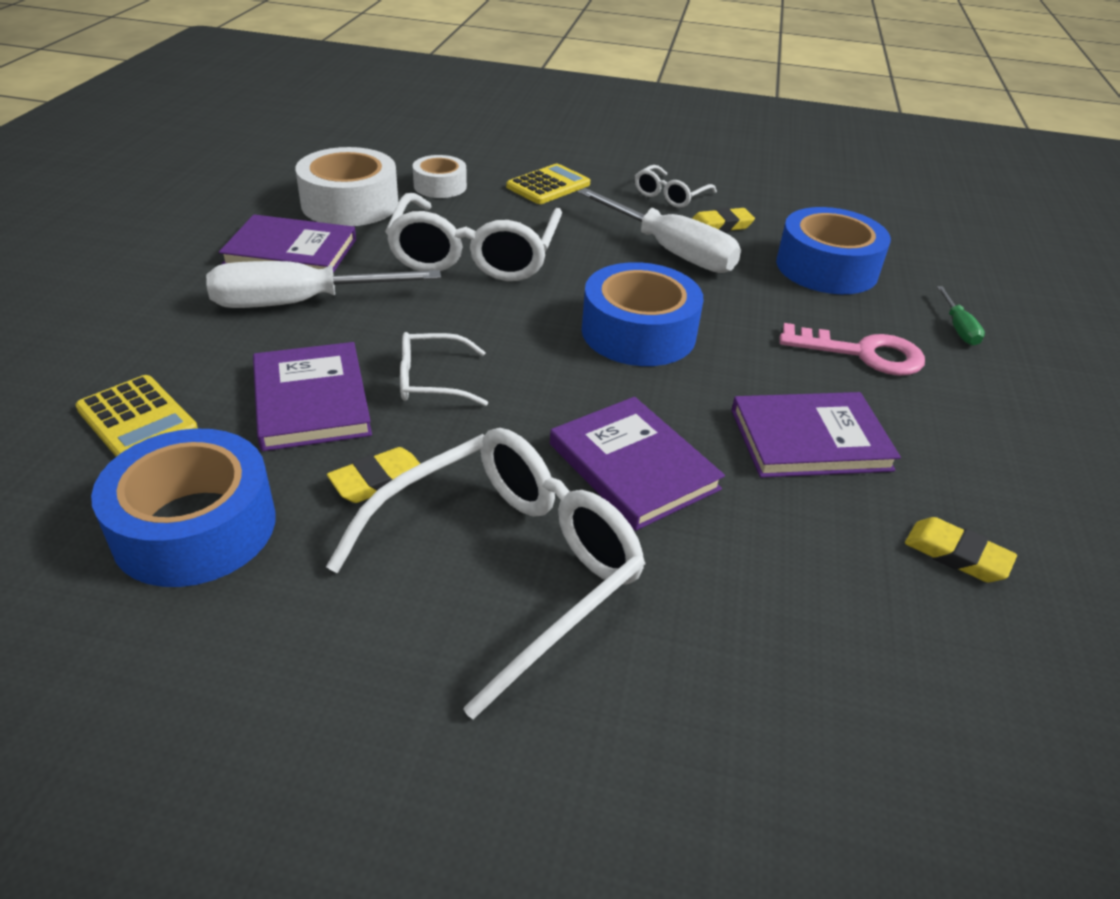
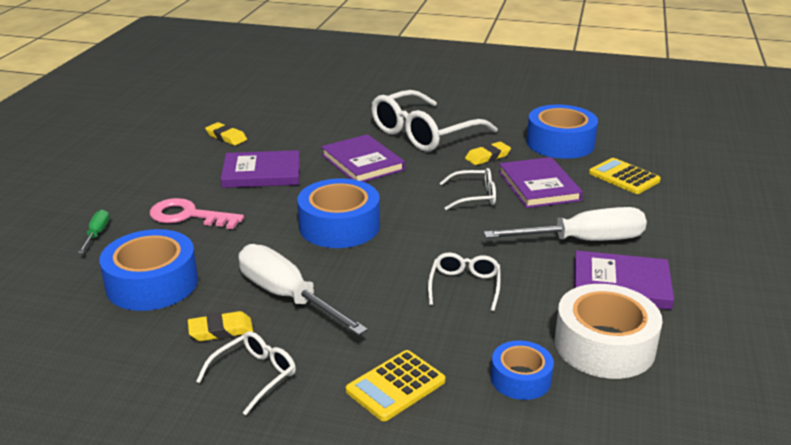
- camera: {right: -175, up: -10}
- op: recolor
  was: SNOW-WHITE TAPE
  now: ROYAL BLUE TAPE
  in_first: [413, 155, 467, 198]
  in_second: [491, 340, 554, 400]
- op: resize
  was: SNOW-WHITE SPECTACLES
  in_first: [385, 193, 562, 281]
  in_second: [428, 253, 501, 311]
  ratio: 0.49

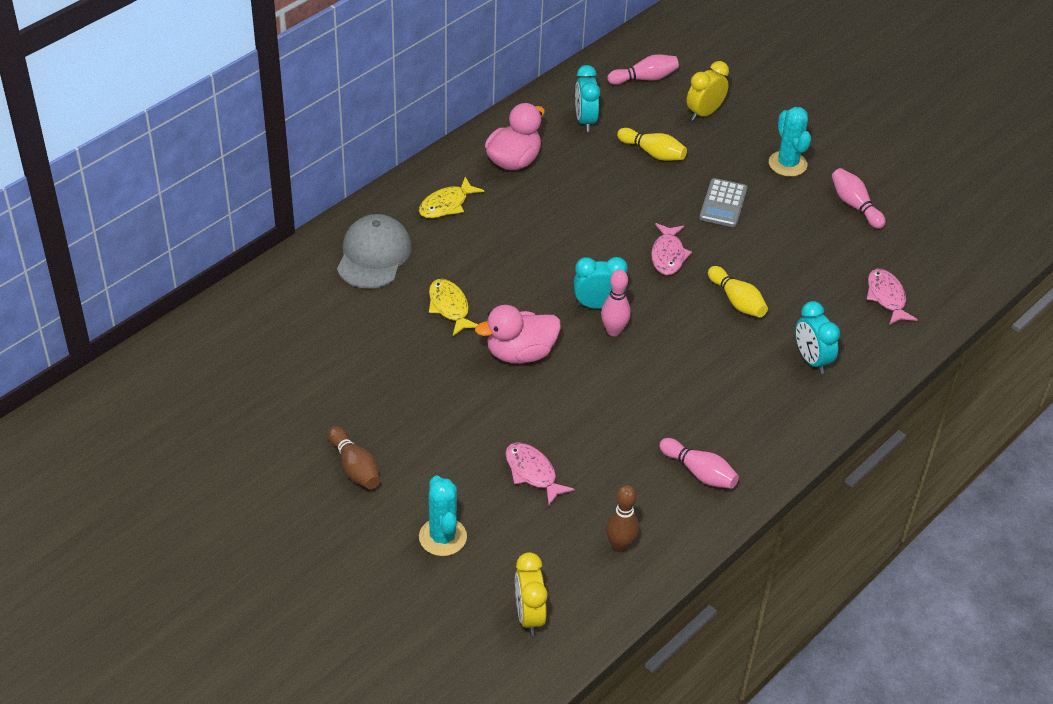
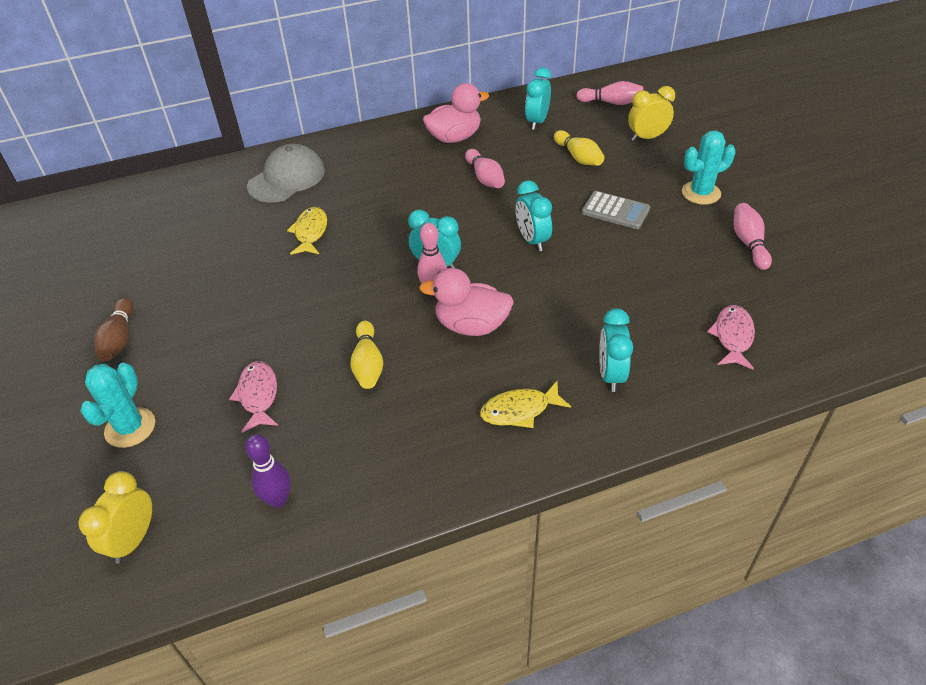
- camera: {right: 30, up: 0}
- op: move
  was: BRIGHT YELLOW FISH
  in_first: [419, 177, 484, 218]
  in_second: [480, 381, 571, 428]
- op: move
  was: ROSY TOY DUCK
  in_first: [475, 305, 561, 364]
  in_second: [419, 268, 514, 336]
- op: move
  was: ROSY BOWLING PIN
  in_first: [659, 438, 739, 489]
  in_second: [465, 149, 505, 188]
- op: move
  was: BRIGHT YELLOW BOWLING PIN
  in_first: [708, 266, 768, 317]
  in_second: [350, 321, 383, 389]
- op: replace
  was: ROSY FISH
  now: TEAL CLOCK
  in_first: [651, 223, 692, 275]
  in_second: [516, 180, 552, 251]
- op: recolor
  was: DARK BROWN BOWLING PIN
  now: VIOLET BOWLING PIN
  in_first: [606, 485, 639, 552]
  in_second: [245, 434, 291, 508]
- op: rotate
  was: GRAY ADDING MACHINE
  in_first: [699, 178, 748, 227]
  in_second: [582, 191, 650, 229]
  clockwise: -105
- op: rotate
  was: TEAL PRICKLY PLANT
  in_first: [769, 107, 811, 177]
  in_second: [682, 131, 736, 205]
  clockwise: 60

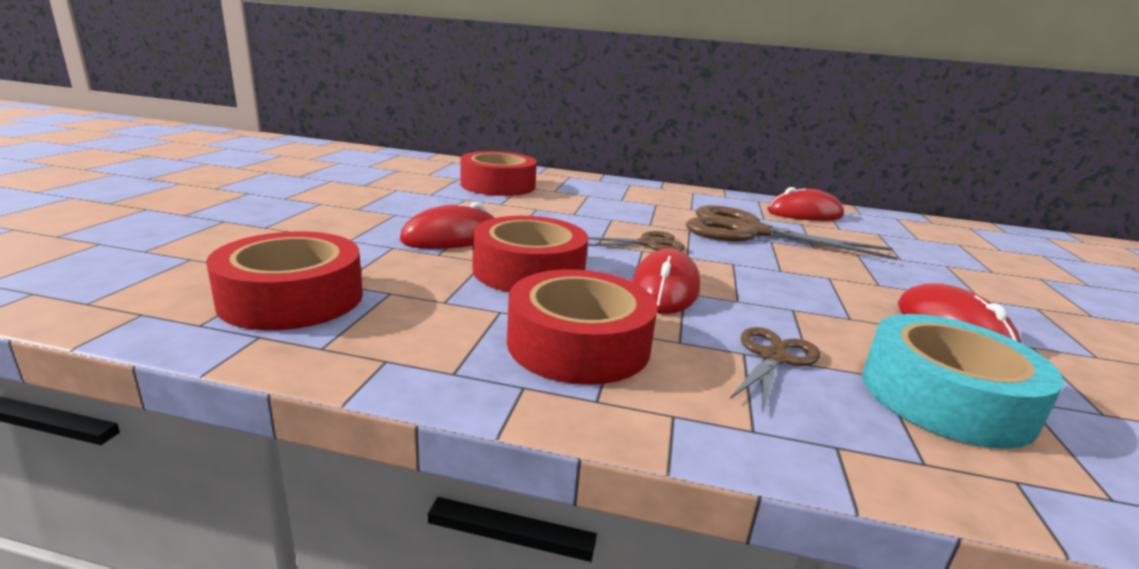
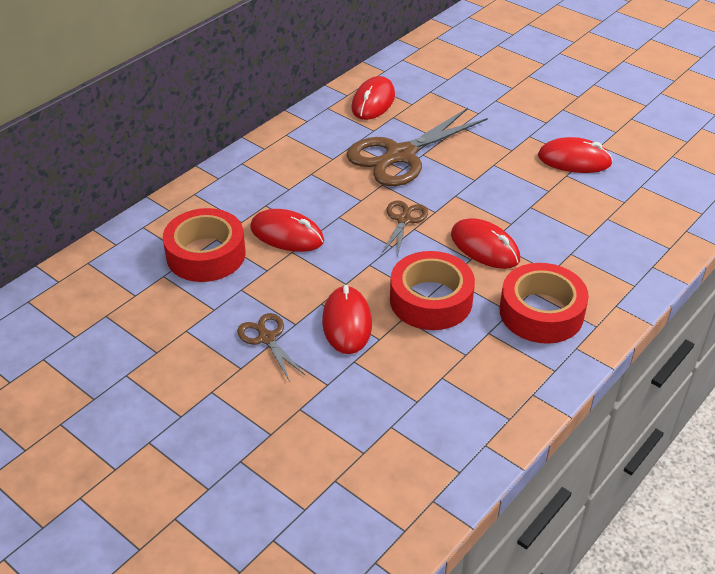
- camera: {right: -60, up: 20}
- op: delete
  was: RED TAPE
  in_first: [206, 231, 363, 330]
- op: delete
  was: TEAL TAPE
  in_first: [862, 314, 1064, 449]
- op: insert
  now: RED MOUSE
  in_second: [250, 209, 324, 252]
- op: move
  was: DARK BROWN SCISSORS
  in_first: [730, 327, 821, 412]
  in_second: [237, 313, 306, 382]

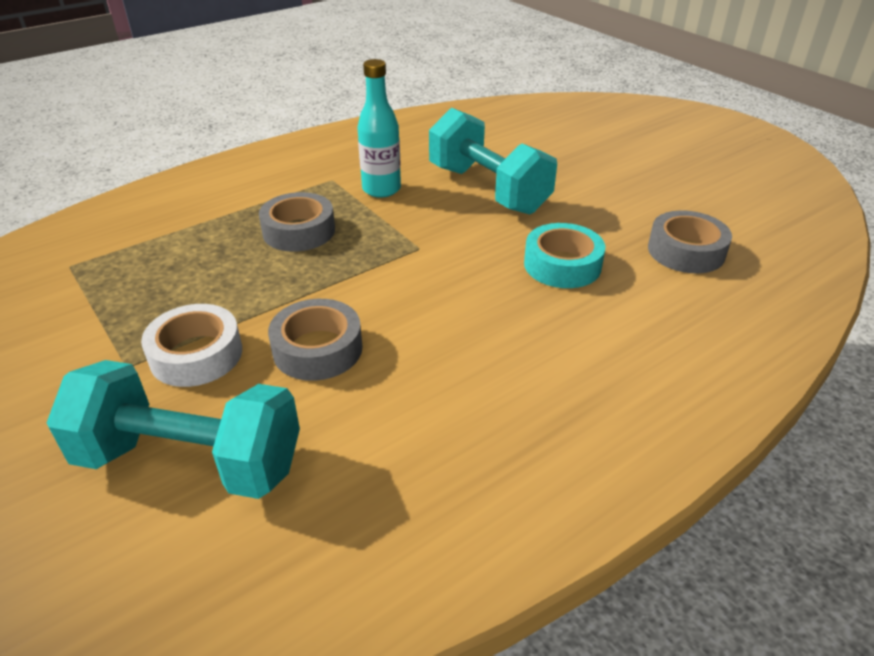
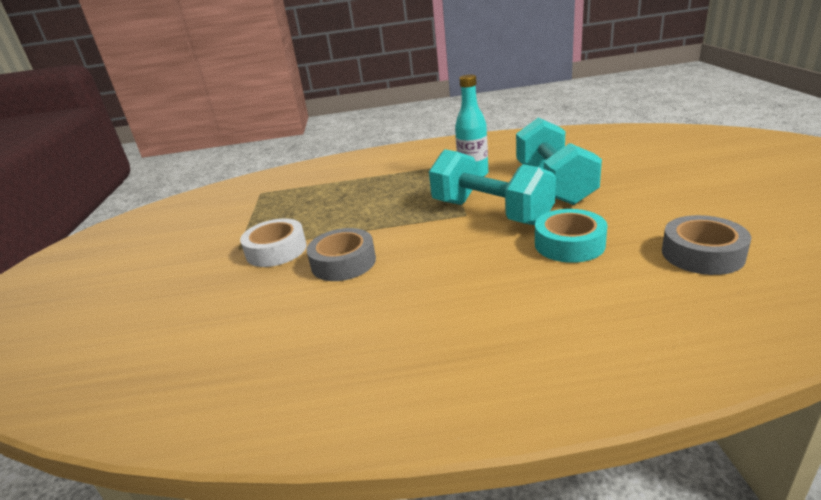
- camera: {right: 35, up: -10}
- op: delete
  was: GRAY TAPE
  in_first: [259, 192, 335, 252]
- op: move
  was: TEAL DUMBBELL
  in_first: [47, 360, 300, 499]
  in_second: [429, 149, 556, 225]

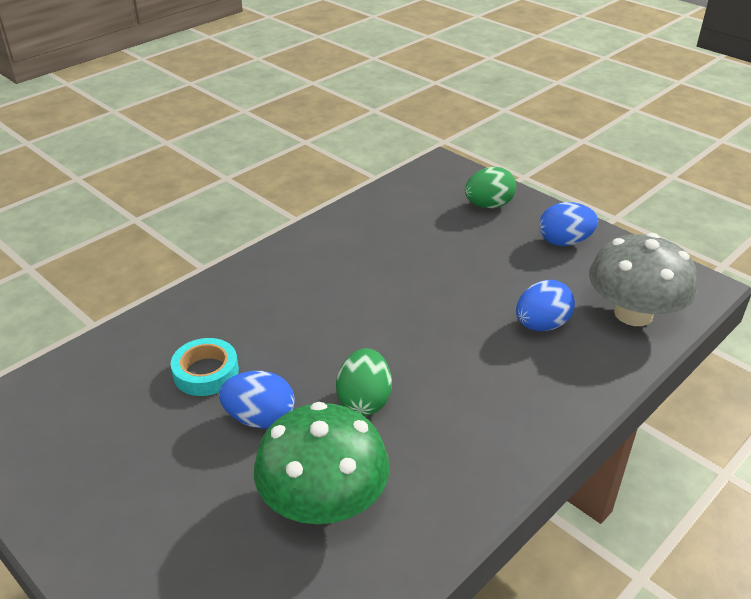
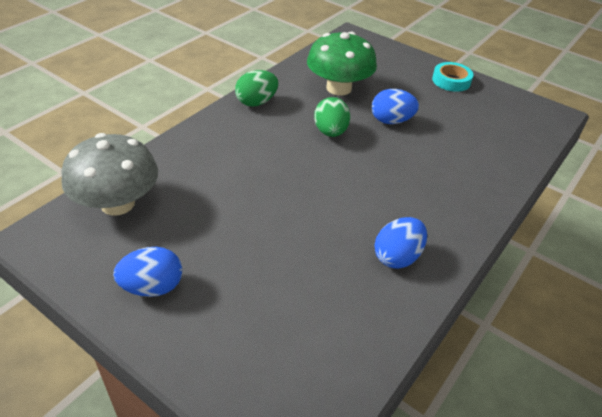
- camera: {right: 170, up: 5}
- op: move
  was: TEAL TAPE
  in_first: [170, 338, 239, 396]
  in_second: [432, 62, 473, 92]
- op: move
  was: GREEN TOY EGG
  in_first: [465, 167, 516, 208]
  in_second: [235, 70, 278, 107]
- op: move
  was: ROYAL BLUE TOY EGG
  in_first: [516, 280, 575, 331]
  in_second: [375, 217, 427, 269]

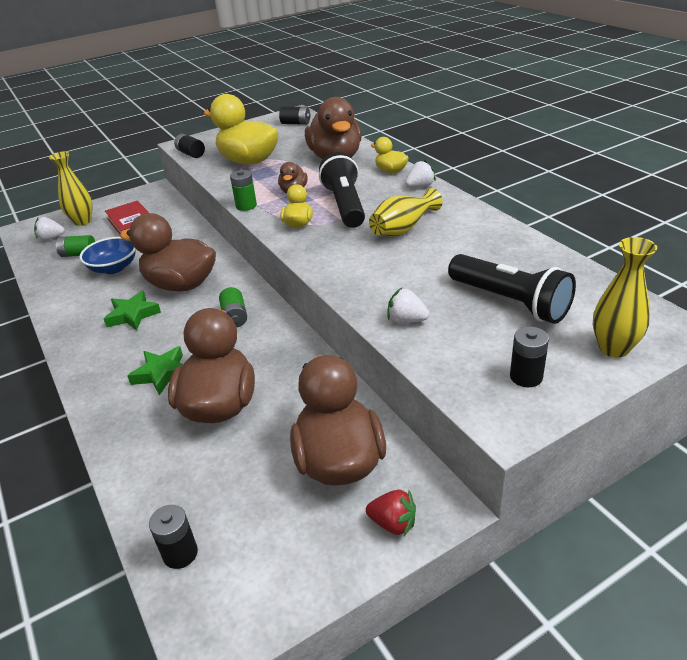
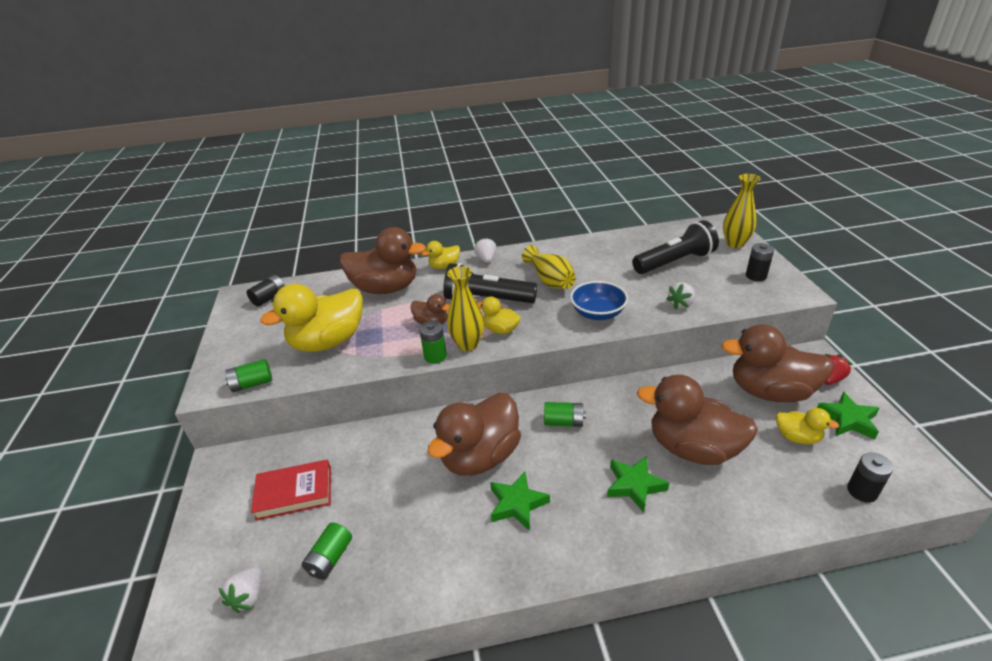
- camera: {right: -70, up: 0}
- op: insert
  now: BRIGHT YELLOW TOY DUCK
  in_second: [776, 408, 839, 444]
- op: insert
  now: GREEN STAR
  in_second: [817, 392, 879, 440]
- op: move
  was: BRIGHT YELLOW FLOWER VASE
  in_first: [49, 152, 93, 226]
  in_second: [447, 266, 484, 351]
- op: move
  was: ROYAL BLUE BOWL
  in_first: [79, 237, 136, 274]
  in_second: [570, 281, 628, 320]
- op: recolor
  was: BLACK POWER CELL
  now: GREEN POWER CELL
  in_first: [174, 133, 205, 158]
  in_second: [225, 359, 272, 392]

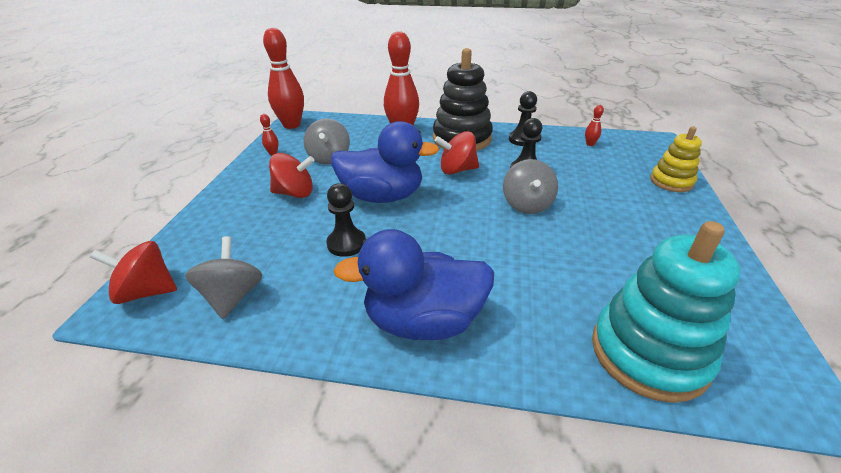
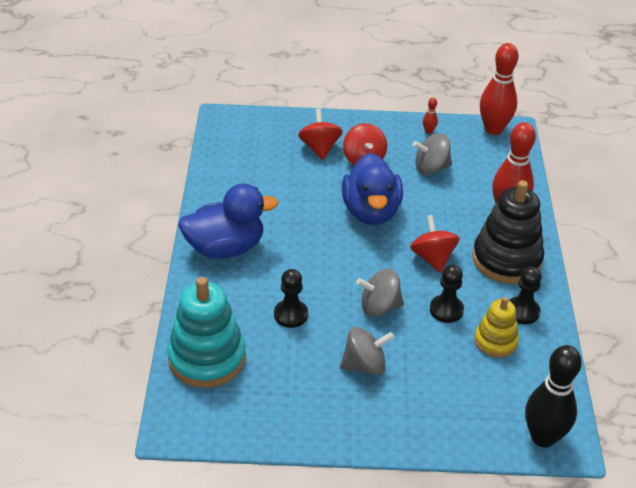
- camera: {right: 80, up: 5}
- op: delete
  was: RED BOWLING PIN
  in_first: [585, 105, 604, 146]
- op: insert
  now: BLACK BOWLING PIN
  in_second: [525, 345, 582, 448]
- op: move
  was: RED WHIRLIGIG
  in_first: [90, 241, 177, 304]
  in_second: [298, 108, 342, 160]
- op: move
  was: GRAY WHIRLIGIG
  in_first: [185, 236, 262, 319]
  in_second: [340, 327, 394, 376]
- op: move
  was: BLACK GAME PAWN
  in_first: [327, 183, 366, 257]
  in_second: [274, 269, 308, 328]
- op: move
  was: BRIGHT YELLOW RING STACKER
  in_first: [650, 127, 702, 192]
  in_second: [474, 297, 519, 358]
- op: rotate
  was: ROYAL BLUE TOY DUCK
  in_first: [334, 229, 494, 340]
  in_second: [178, 184, 278, 259]
  clockwise: 90

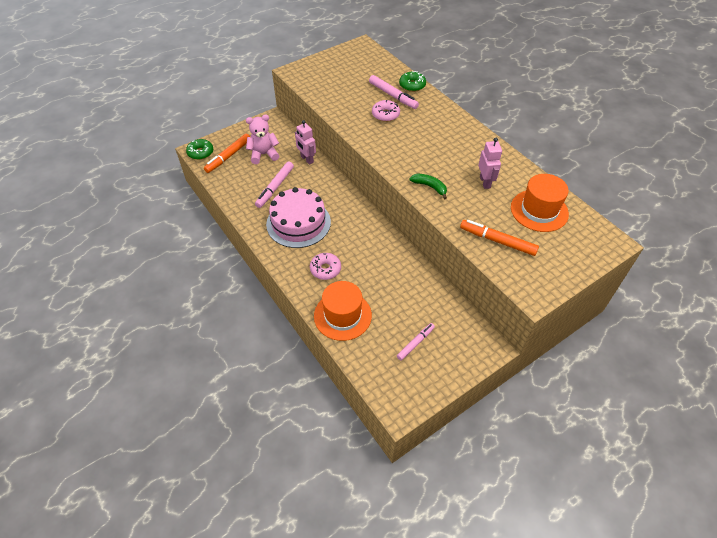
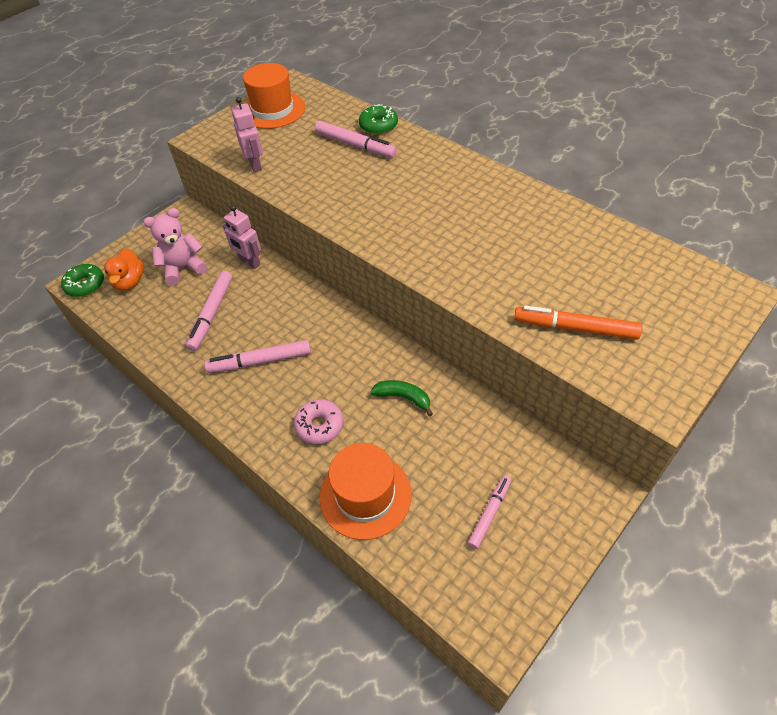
- camera: {right: -10, up: 0}
- op: delete
  was: ROSY DONUT
  in_first: [372, 100, 400, 122]
- op: move
  was: GREEN BANANA
  in_first: [409, 174, 447, 199]
  in_second: [370, 380, 433, 416]
- op: move
  was: ROSY ROBOT
  in_first: [478, 138, 502, 189]
  in_second: [231, 97, 263, 172]
- op: move
  was: ORANGE-COLOURED TALL HAT
  in_first: [511, 174, 569, 232]
  in_second: [243, 63, 305, 129]
- op: replace
  was: ORANGE-COLOURED MARKER
  now: ORANGE-COLOURED TOY DUCK
  in_first: [204, 134, 250, 173]
  in_second: [104, 248, 144, 291]
- op: replace
  was: ROSY LAYER CAKE
  now: ROSY MARKER
  in_first: [266, 187, 331, 248]
  in_second: [204, 340, 311, 373]

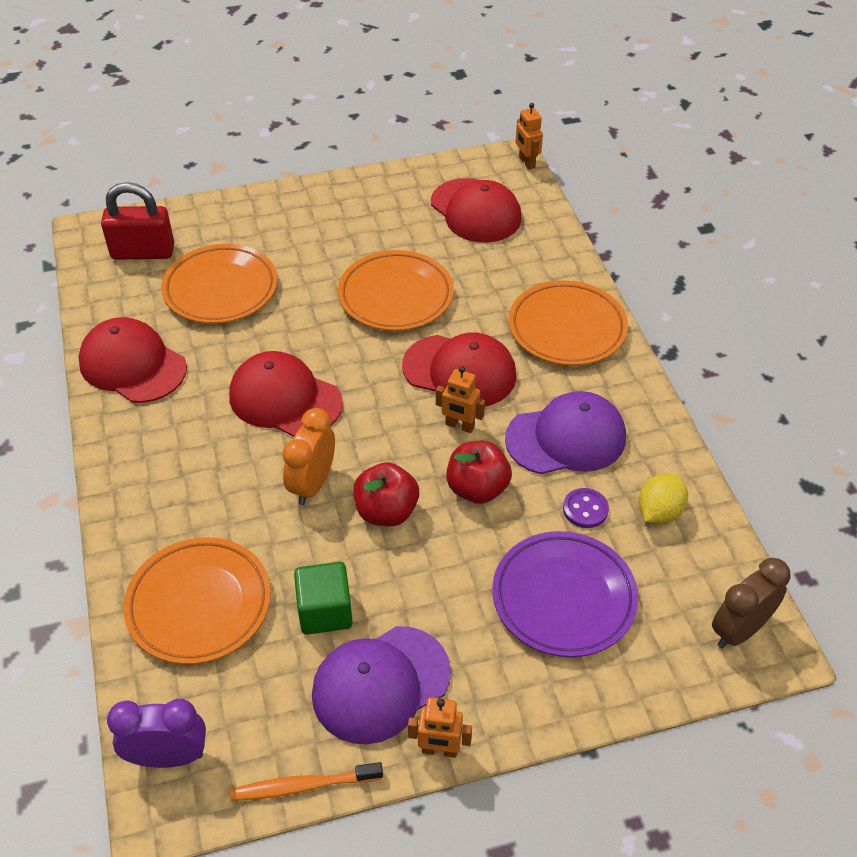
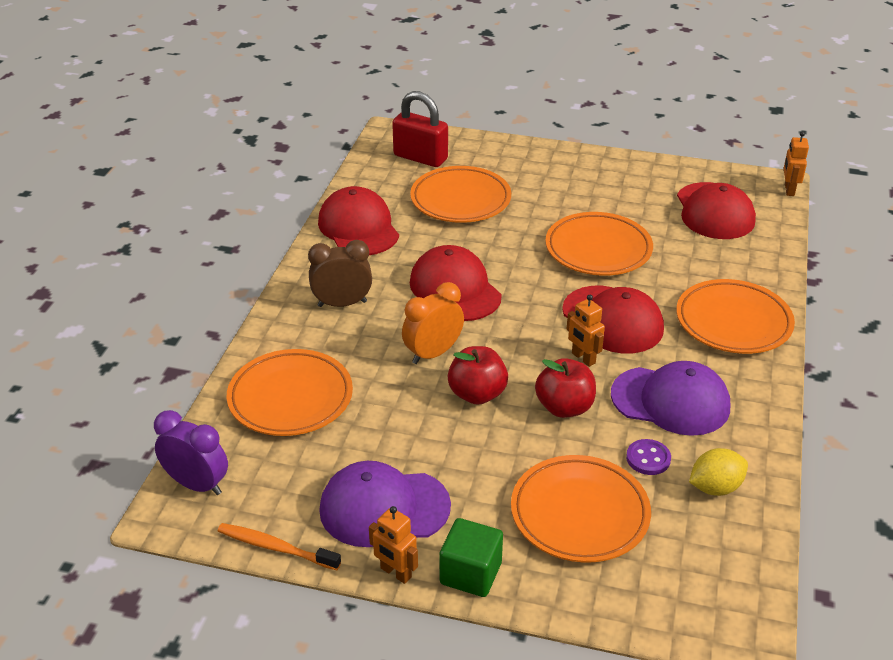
- camera: {right: 30, up: -10}
- op: move
  was: GREEN SOLID CUBE
  in_first: [294, 562, 353, 635]
  in_second: [439, 518, 503, 597]
- op: move
  was: DARK BROWN CLOCK
  in_first: [712, 558, 791, 649]
  in_second: [308, 240, 372, 307]
- op: recolor
  was: VIOLET FLAT DISH
  now: ORANGE-COLOURED FLAT DISH
  in_first: [492, 531, 638, 657]
  in_second: [511, 455, 651, 563]

